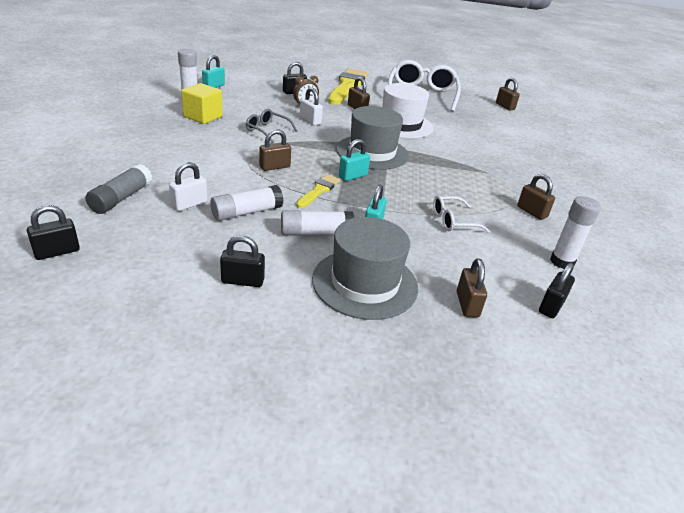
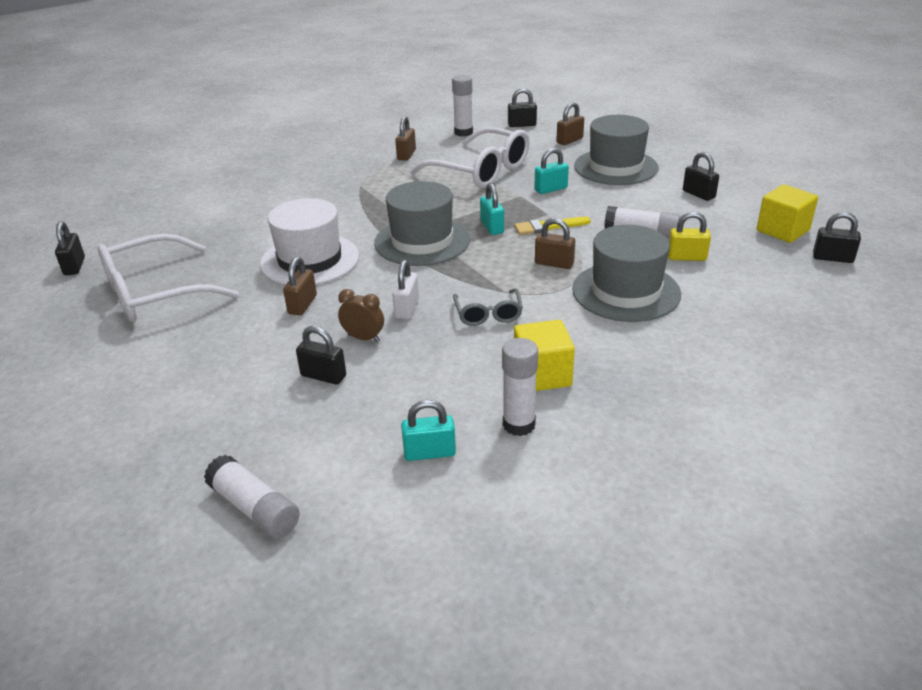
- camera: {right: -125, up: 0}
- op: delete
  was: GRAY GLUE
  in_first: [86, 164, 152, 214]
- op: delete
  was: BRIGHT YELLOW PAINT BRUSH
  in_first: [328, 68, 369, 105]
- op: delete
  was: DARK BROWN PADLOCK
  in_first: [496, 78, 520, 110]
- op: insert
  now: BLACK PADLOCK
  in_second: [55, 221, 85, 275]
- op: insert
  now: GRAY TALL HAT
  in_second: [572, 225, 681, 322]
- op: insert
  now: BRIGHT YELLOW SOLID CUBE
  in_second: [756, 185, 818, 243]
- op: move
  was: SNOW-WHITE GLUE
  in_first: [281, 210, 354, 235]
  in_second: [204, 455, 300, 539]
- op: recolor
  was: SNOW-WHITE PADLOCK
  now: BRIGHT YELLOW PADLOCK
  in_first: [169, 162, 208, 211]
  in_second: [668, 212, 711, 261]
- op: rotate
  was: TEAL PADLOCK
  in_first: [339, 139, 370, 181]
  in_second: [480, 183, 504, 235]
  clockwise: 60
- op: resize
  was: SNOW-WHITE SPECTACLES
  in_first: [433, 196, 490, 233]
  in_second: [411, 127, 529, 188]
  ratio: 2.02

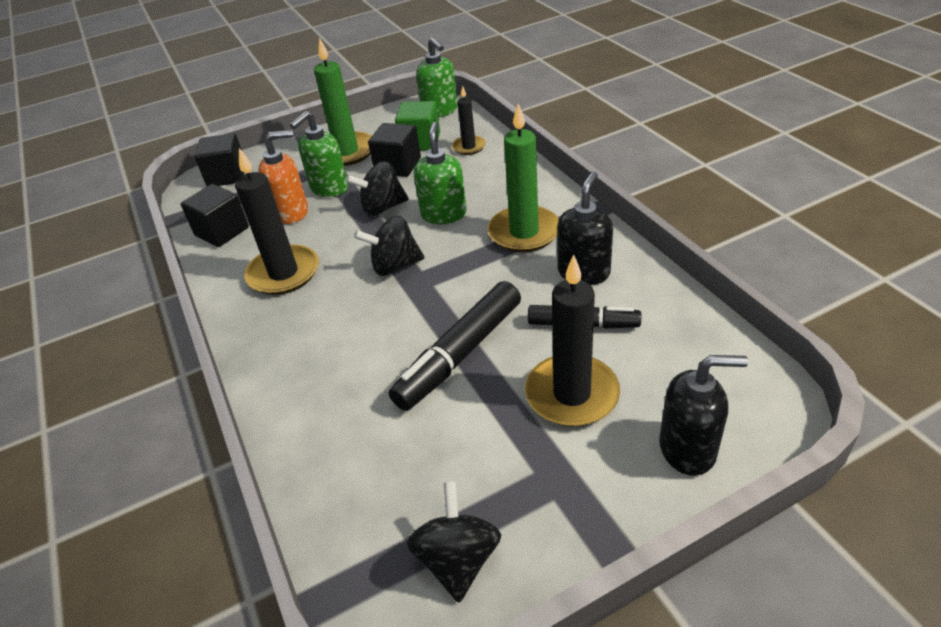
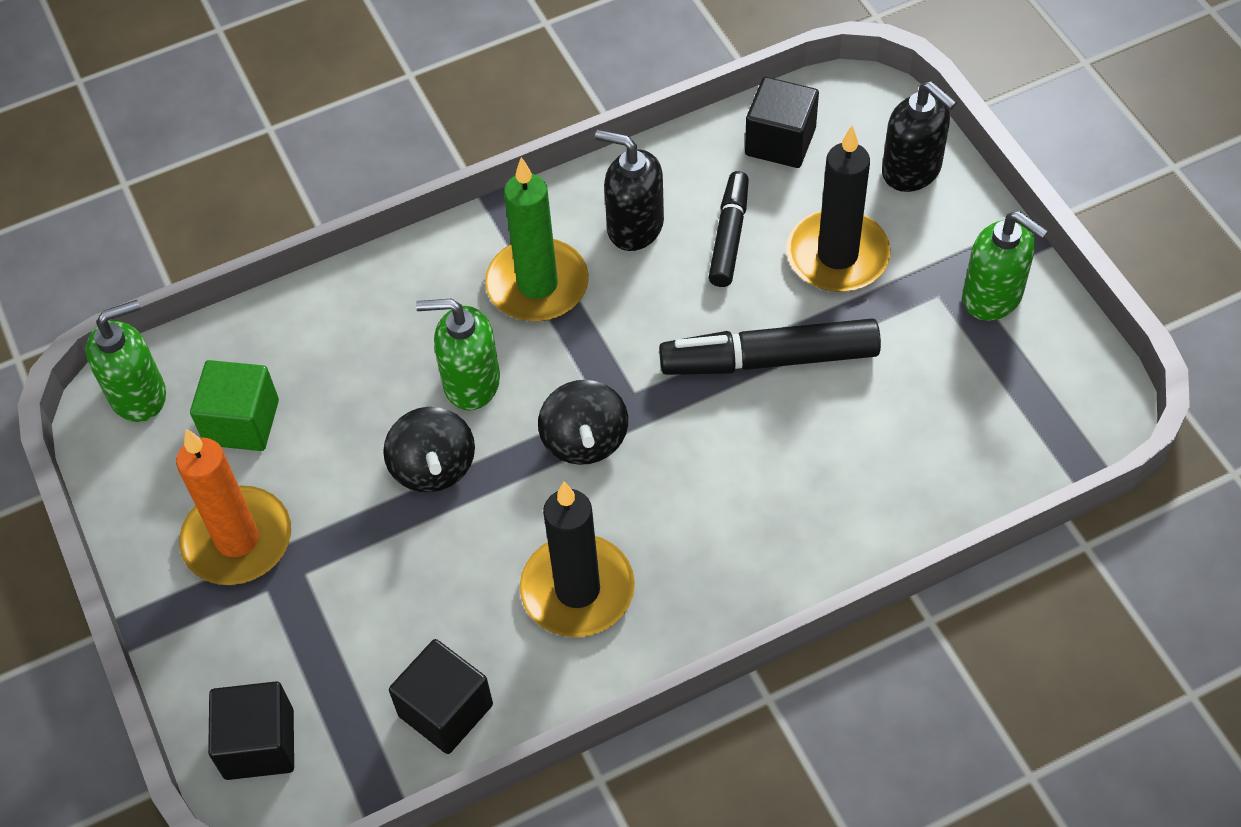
- camera: {right: -90, up: 15}
- op: delete
  was: ORANGE-COLOURED SOAP PUMP
  in_first: [258, 130, 308, 224]
- op: delete
  was: BLACK WHIRLIGIG
  in_first: [407, 481, 501, 603]
- op: delete
  was: BLACK WAX CANDLE
  in_first: [452, 86, 486, 155]
- op: move
  was: GREEN SOAP PUMP
  in_first: [290, 111, 348, 197]
  in_second: [962, 211, 1048, 321]
- op: move
  was: BLACK SOLID CUBE
  in_first: [368, 123, 421, 177]
  in_second: [745, 77, 819, 168]
- op: recolor
  was: GREEN WAX CANDLE
  now: ORANGE-COLOURED WAX CANDLE
  in_first: [314, 38, 372, 166]
  in_second: [176, 429, 291, 585]
- op: rotate
  was: BLACK MARKER
  in_first: [389, 281, 521, 411]
  in_second: [659, 318, 881, 375]
  clockwise: 135
- op: rotate
  was: BLACK SOAP PUMP
  in_first: [659, 355, 748, 476]
  in_second: [882, 81, 957, 192]
  clockwise: 135

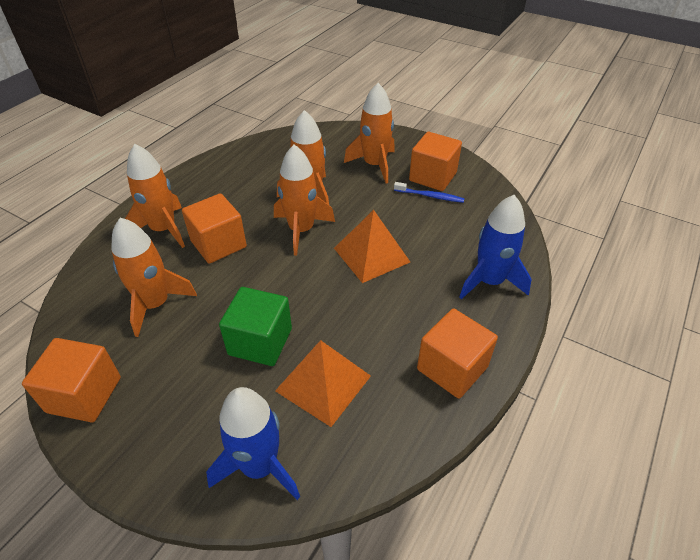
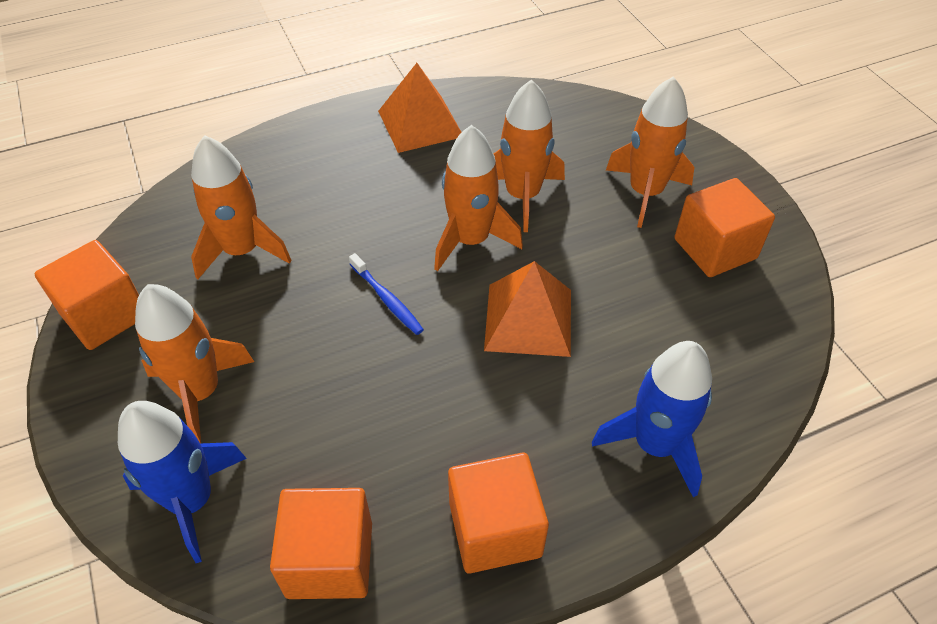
- camera: {right: 35, up: 5}
- op: delete
  was: GREEN SOLID CUBE
  in_first: [219, 287, 292, 366]
- op: move
  was: ORANGE-COLOURED TOY ROCKET
  in_first: [125, 144, 185, 248]
  in_second: [135, 284, 254, 443]
- op: move
  was: ORANGE-COLOURED SOLID CUBE
  in_first: [182, 193, 247, 264]
  in_second: [270, 488, 372, 599]
- op: move
  was: ORANGE-COLOURED PYRAMID
  in_first: [275, 340, 371, 427]
  in_second: [378, 63, 461, 153]
- op: move
  was: ROYAL BLUE TOOTH BRUSH
  in_first: [394, 182, 465, 203]
  in_second: [349, 253, 424, 335]

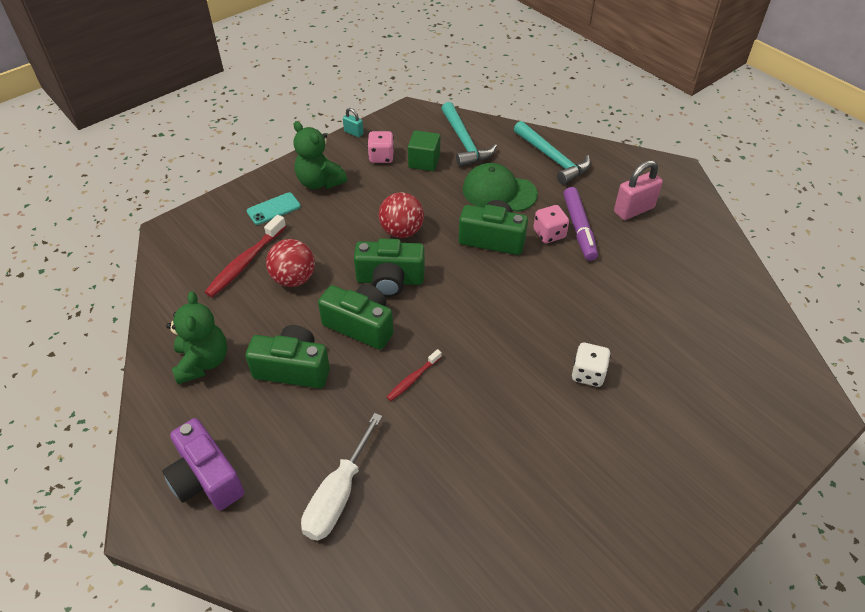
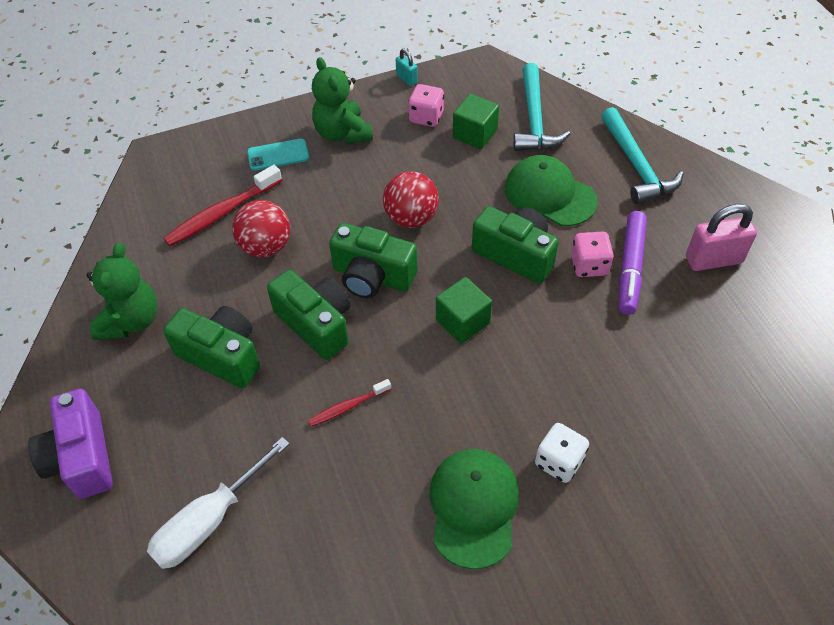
- camera: {right: 20, up: 5}
- op: insert
  now: GREEN CAP
  in_second: [429, 449, 519, 569]
- op: insert
  now: GREEN SOLID CUBE
  in_second: [436, 277, 492, 344]

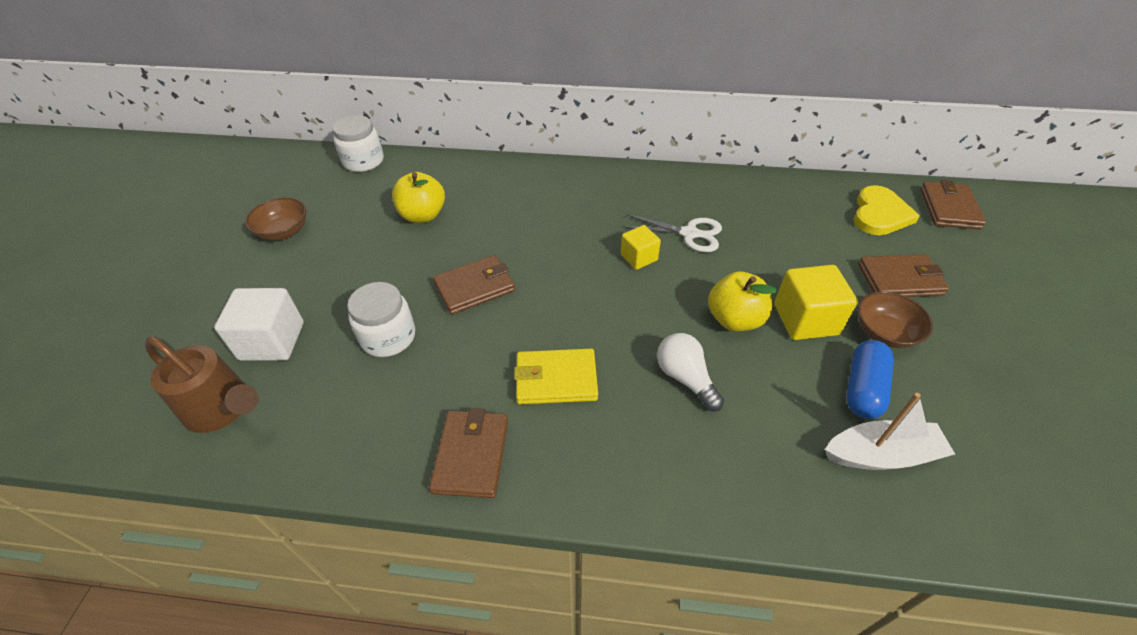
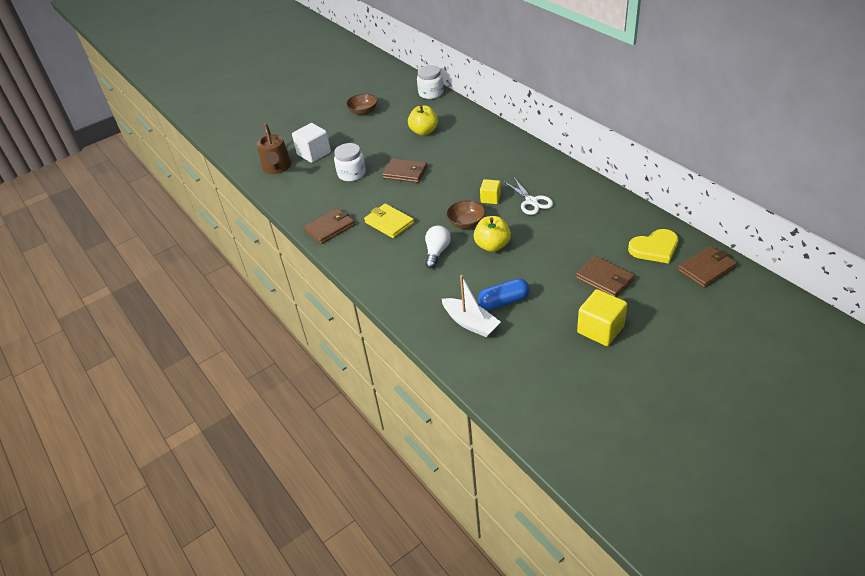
- camera: {right: 50, up: -5}
- op: move
  was: BRIGHT YELLOW SOLID CUBE
  in_first: [774, 265, 858, 340]
  in_second: [577, 289, 627, 346]
- op: move
  was: DARK BROWN BOWL
  in_first: [858, 291, 933, 348]
  in_second: [446, 200, 485, 229]

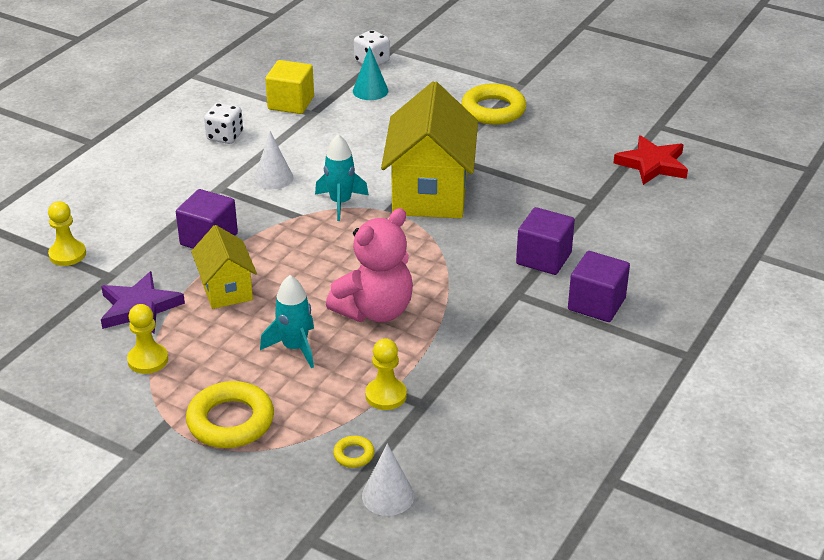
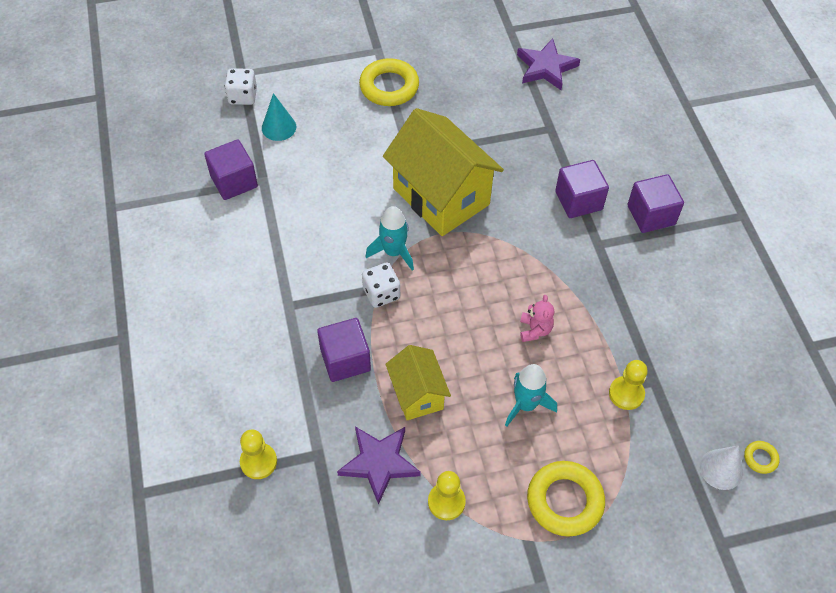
- camera: {right: -45, up: 20}
- op: delete
  was: SNOW-WHITE CONE SHAPE
  in_first: [254, 131, 293, 190]
- op: move
  was: SNOW-WHITE DICE
  in_first: [204, 103, 243, 144]
  in_second: [362, 262, 400, 308]
- op: move
  was: BRIGHT YELLOW HOOP
  in_first: [333, 436, 374, 468]
  in_second: [744, 441, 780, 474]
- op: recolor
  was: BRIGHT YELLOW SOLID CUBE
  now: VIOLET SOLID CUBE
  in_first: [265, 60, 314, 114]
  in_second: [204, 139, 258, 200]
- op: recolor
  was: RED STAR
  now: VIOLET STAR
  in_first: [614, 135, 688, 185]
  in_second: [517, 38, 580, 90]
- op: rotate
  was: BRIGHT YELLOW COTTAGE
  in_first: [191, 225, 257, 309]
  in_second: [385, 345, 451, 420]
  clockwise: 45
- op: resize
  was: ROSY STUFFED BEAR
  in_first: [326, 208, 413, 322]
  in_second: [520, 295, 554, 342]
  ratio: 0.48

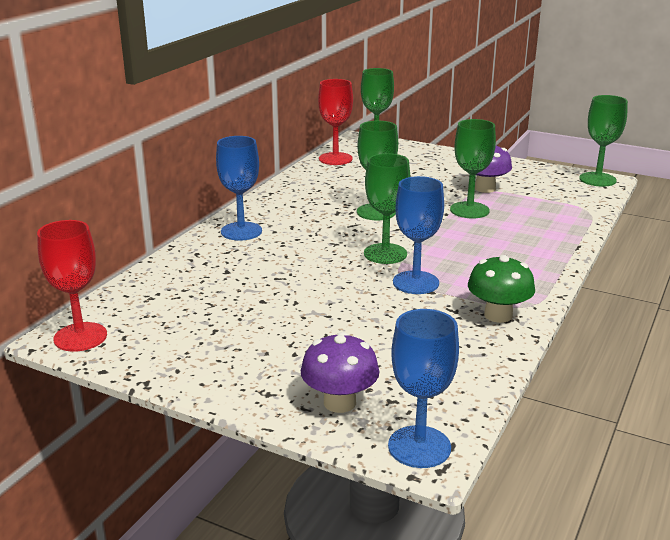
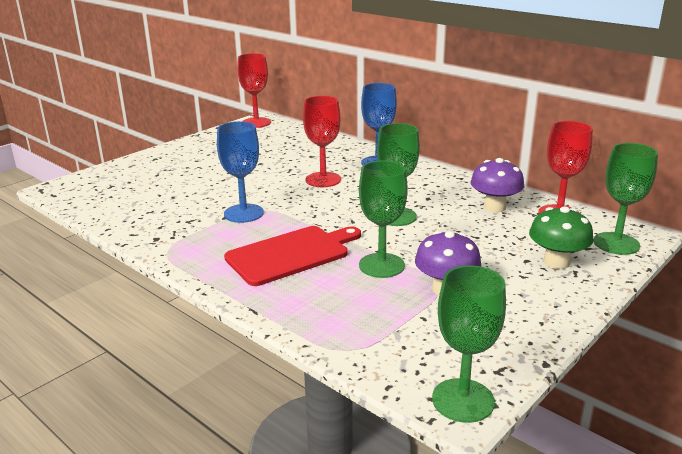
- camera: {right: 105, up: 0}
- op: delete
  was: GREEN CHALICE
  in_first: [364, 153, 410, 264]
- op: delete
  was: ROYAL BLUE CHALICE
  in_first: [388, 309, 459, 468]
- op: insert
  now: RED CHOPPING BOARD
  in_second: [224, 226, 361, 286]
- op: insert
  now: RED CHALICE
  in_second: [303, 96, 341, 187]
- op: move
  was: VIOLET FUNGUS
  in_first: [301, 332, 379, 413]
  in_second: [471, 158, 525, 212]
- op: move
  was: GREEN FUNGUS
  in_first: [468, 255, 535, 323]
  in_second: [529, 206, 593, 269]

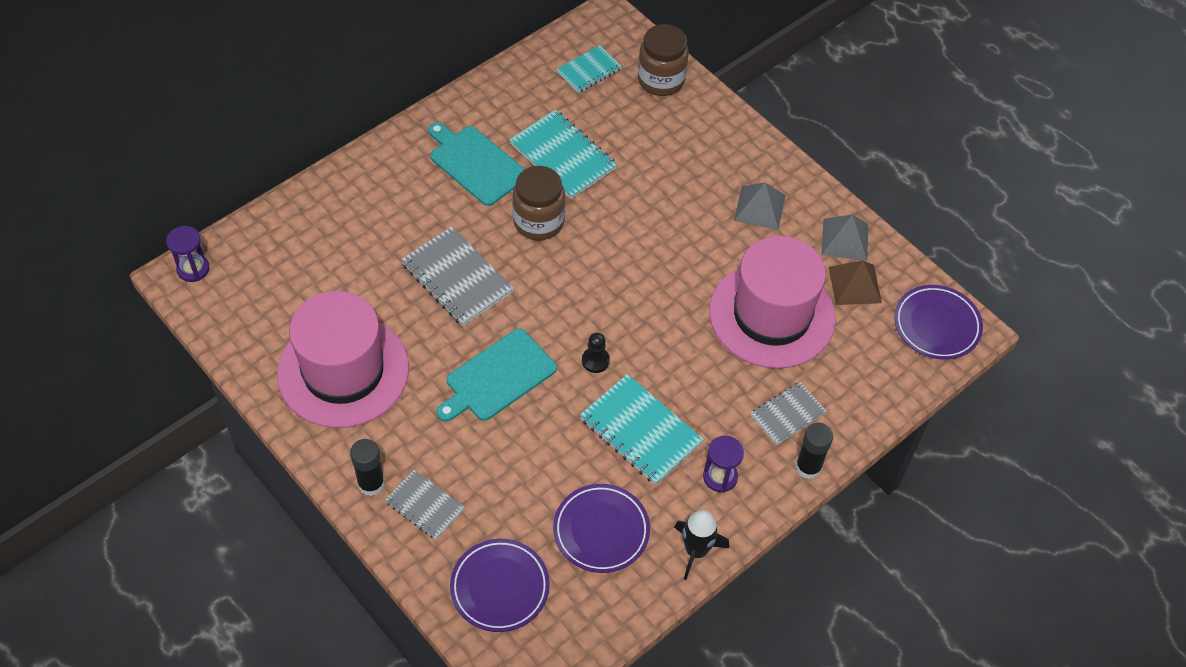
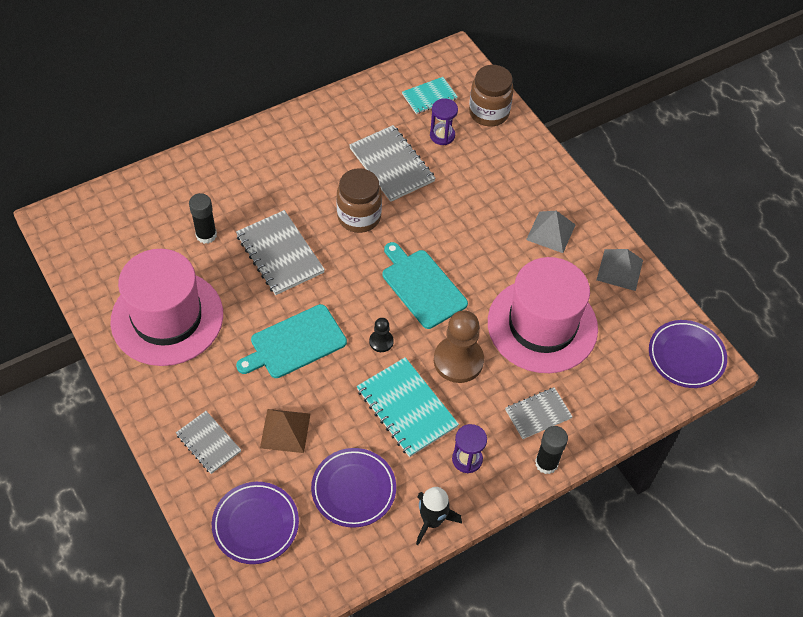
- camera: {right: 10, up: 0}
- op: insert
  now: DARK BROWN GAME PAWN
  in_second: [434, 310, 484, 383]
- op: move
  was: VIOLET SAND TIMER
  in_first: [166, 226, 210, 282]
  in_second: [430, 98, 458, 145]
- op: move
  was: BLACK GLUE
  in_first: [350, 439, 385, 496]
  in_second: [189, 193, 217, 244]
- op: move
  was: TEAL CHOPPING BOARD
  in_first: [428, 122, 525, 206]
  in_second: [383, 242, 468, 329]
- op: move
  was: DARK BROWN PYRAMID
  in_first: [829, 260, 882, 305]
  in_second: [260, 409, 310, 453]
- op: recolor
  was: TEAL NOTEBOOK
  now: GRAY NOTEBOOK
  in_first: [509, 110, 617, 199]
  in_second: [349, 125, 436, 202]

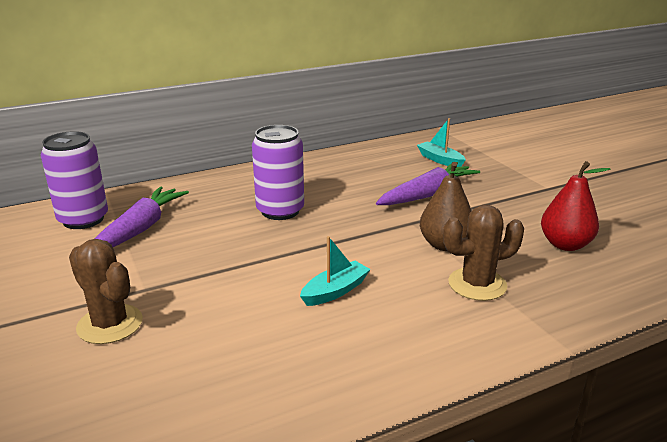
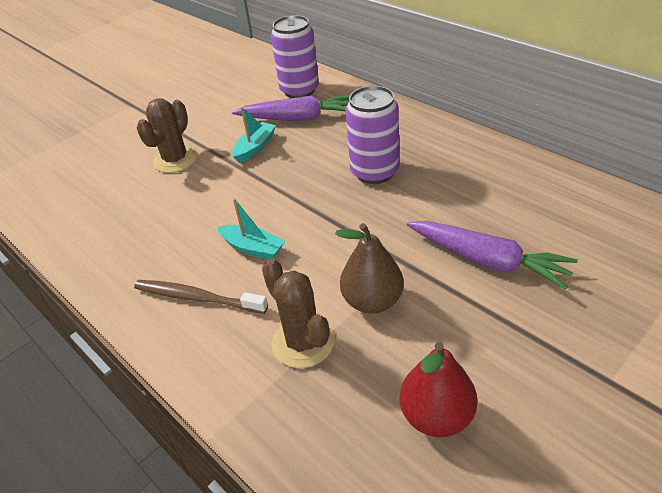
- camera: {right: 75, up: 15}
- op: insert
  now: DARK BROWN TOOTH BRUSH
  in_second: [134, 280, 268, 314]
- op: move
  was: TEAL BOAT
  in_first: [417, 118, 466, 167]
  in_second: [232, 107, 276, 163]

